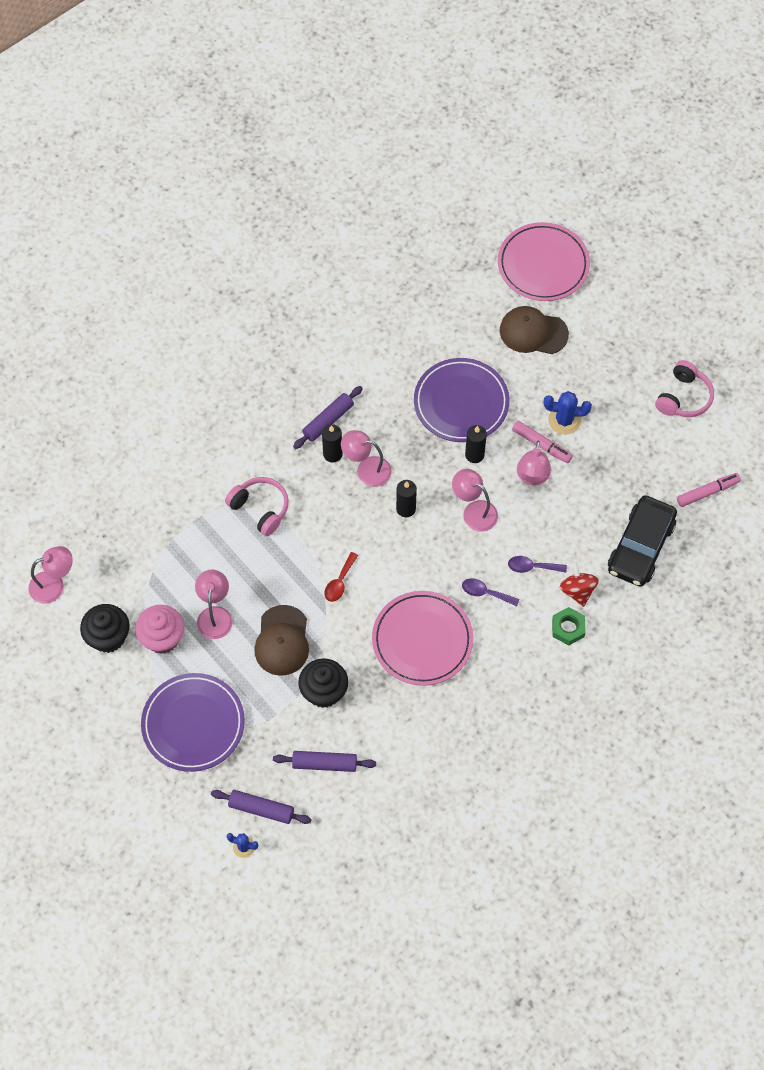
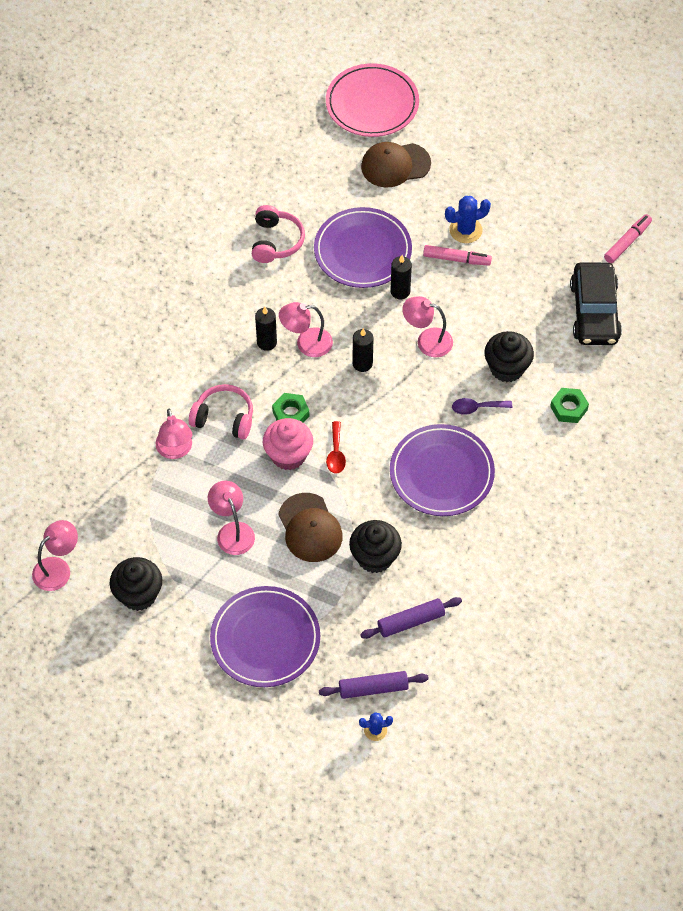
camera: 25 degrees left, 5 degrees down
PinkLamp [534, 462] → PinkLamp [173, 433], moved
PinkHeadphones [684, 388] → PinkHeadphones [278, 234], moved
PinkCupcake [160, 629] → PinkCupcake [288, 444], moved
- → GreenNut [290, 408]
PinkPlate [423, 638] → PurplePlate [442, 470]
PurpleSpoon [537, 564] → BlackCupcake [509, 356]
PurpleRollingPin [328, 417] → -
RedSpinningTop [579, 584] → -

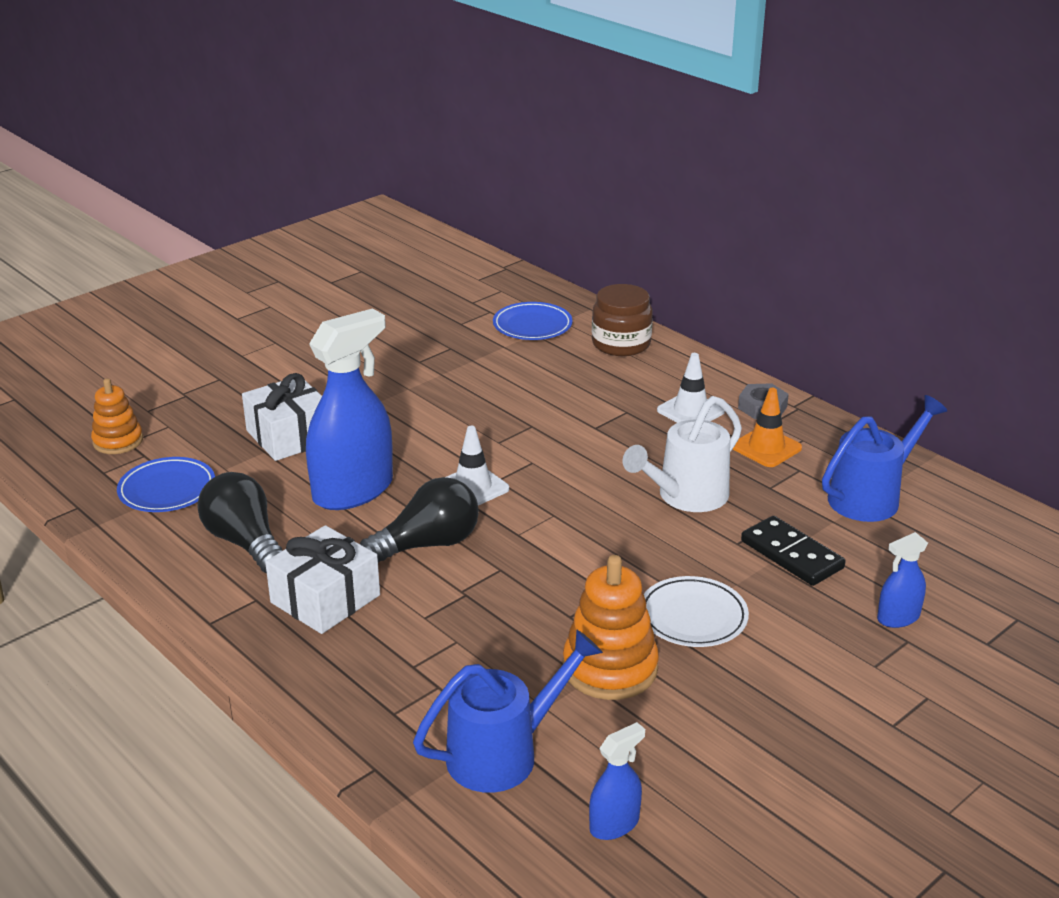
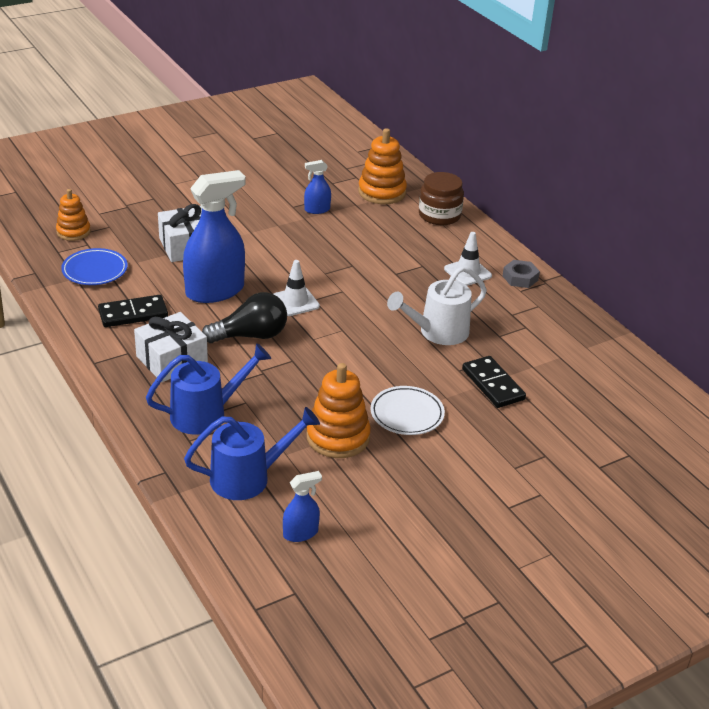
camera: 10 degrees right, 5 degrees up
BlackLightBulb [239, 523] → BlackDomino [133, 311]
BlueWateringCan [884, 458] → BlueWateringCan [208, 389], moved
BlueSprayBottle [902, 580] → BlueSprayBottle [317, 187], moved
BluePlate [533, 321] → OrangeStackingToy [382, 166]
OrangeTrafficCone [767, 427] → -

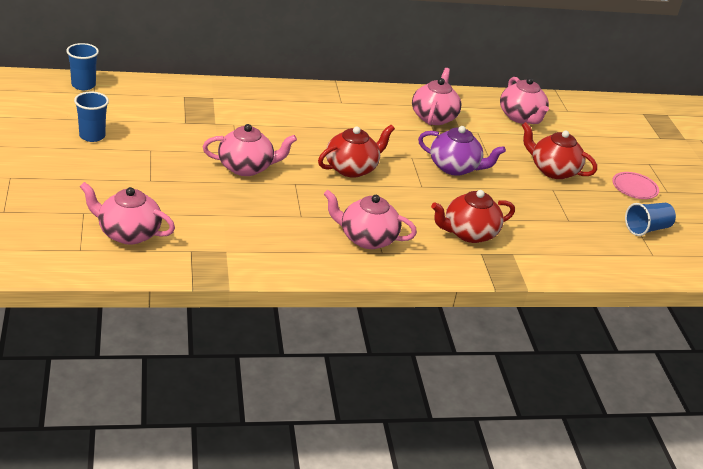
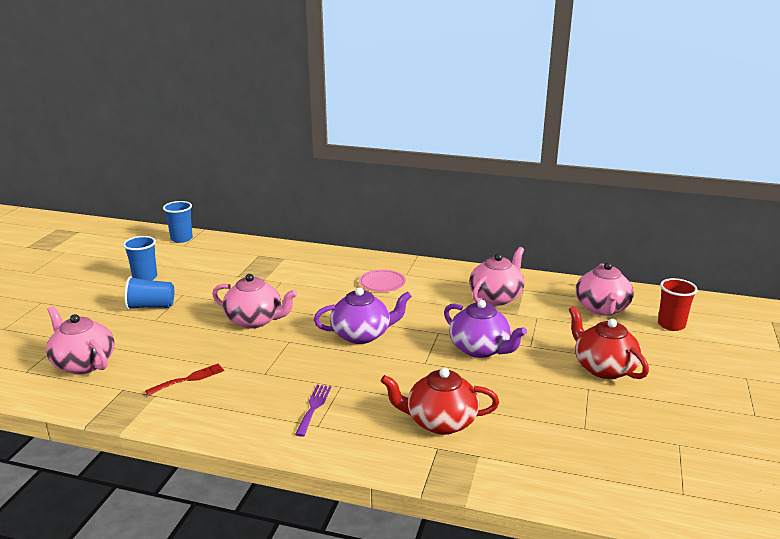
camera: 30 degrees right, 10 degrees down
BlueCup [650, 219] → BlueCup [149, 293], moved
- → RedFork [184, 380]
PinkTeapot [370, 219] → PurpleFork [313, 411]
RedTeapot [356, 151] → PurpleTeapot [363, 316]
PinkPlate [635, 185] → PinkPlate [382, 280], moved
- → RedCup [678, 304]

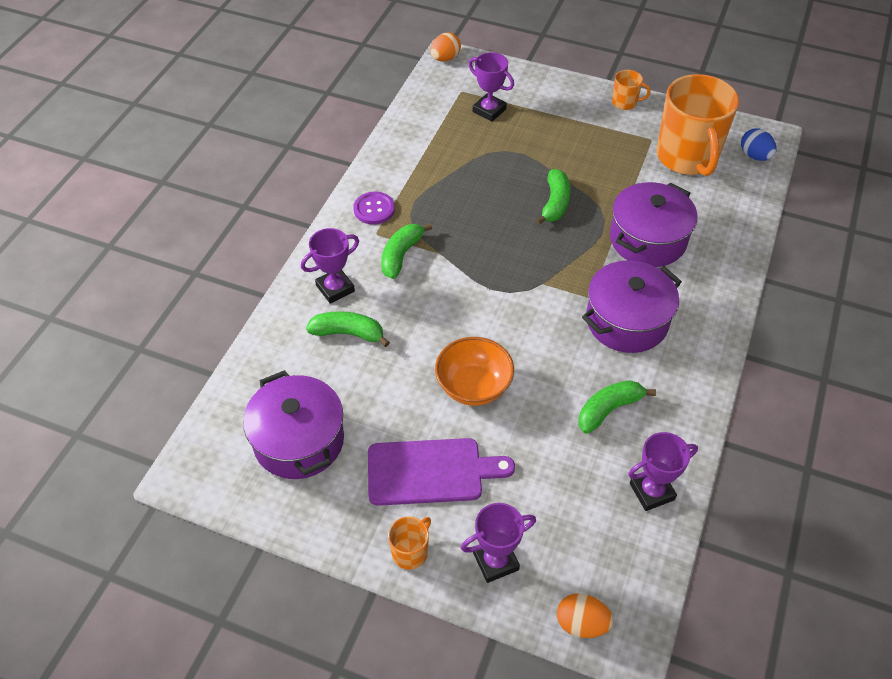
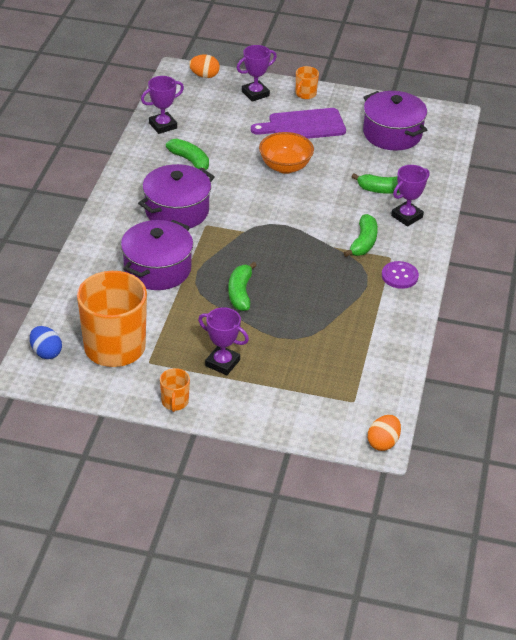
camera: 170 degrees right, 10 degrees down
OrangeMug [631, 90] → OrangeMug [175, 390], 90 degrees counterclockwise
GreenBanana [617, 407] → GreenBanana [187, 154], 90 degrees counterclockwise
PurpleTrophy [491, 87] → PurpleTrophy [223, 341], moved

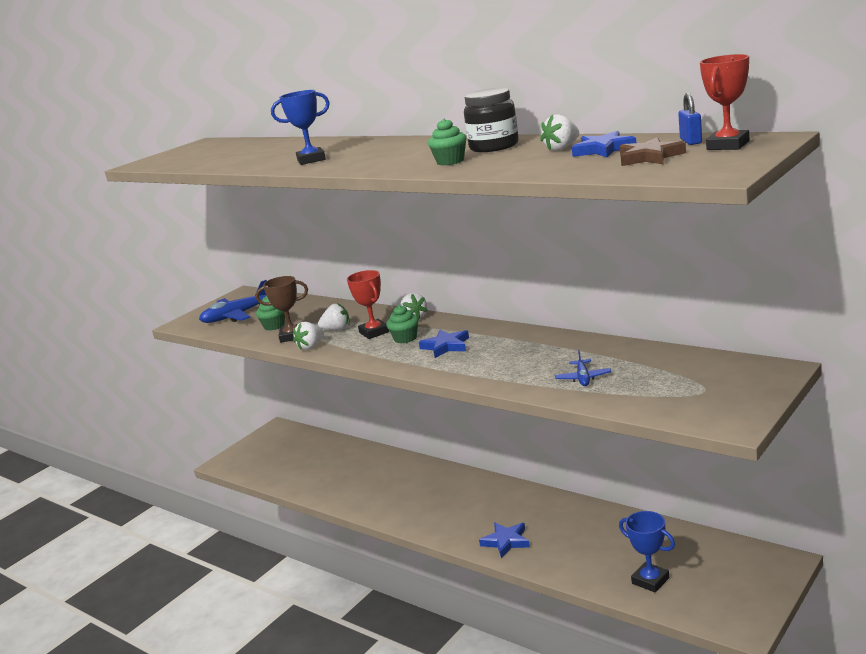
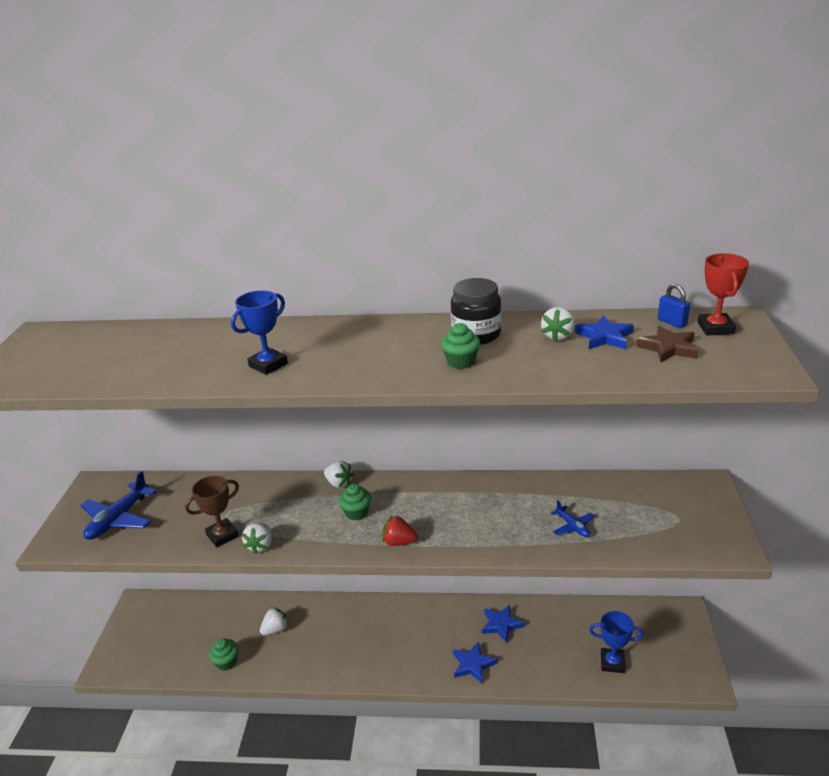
camera: 35 degrees left, 10 degrees up
GreenCupcake [270, 313] → GreenCupcake [223, 654], moved
WhiteStrawberry [334, 316] → WhiteStrawberry [274, 621], moved
- → RedStrawberry [400, 530]
BlueStar [444, 343] → BlueStar [503, 624], moved
RedTrophy [368, 304] → -

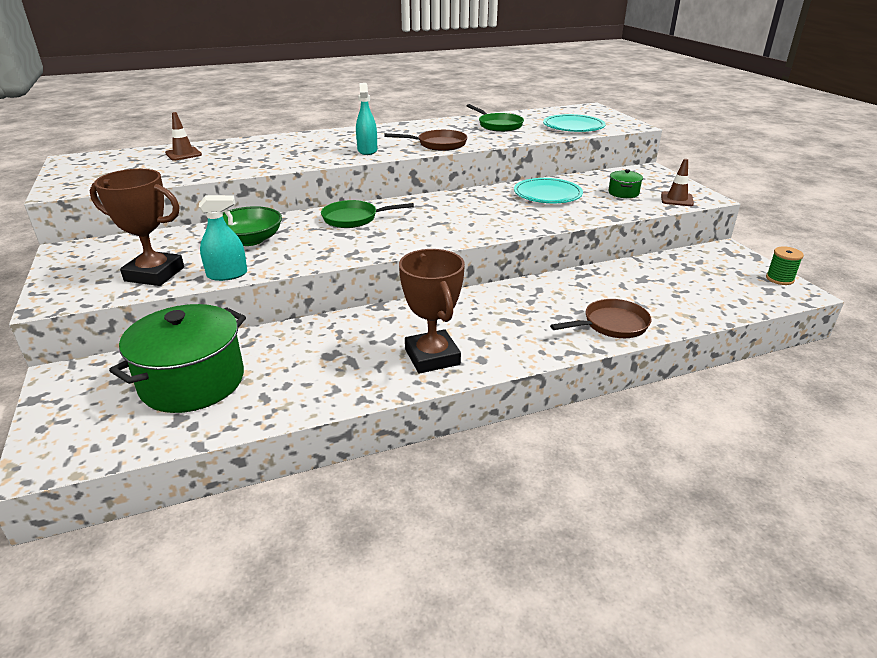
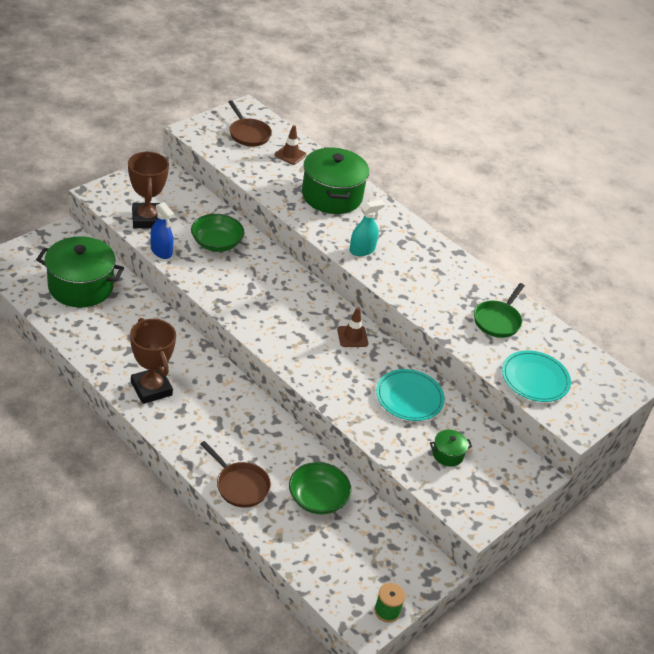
camera: 60 degrees right, 10 degrees up
BrownTrophy [432, 311] → BrownTrophy [153, 361], 75 degrees counterclockwise
TurquoiseSprayBottle [223, 238] → BlueSprayBottle [162, 230]
BrownPan [426, 140] → BrownPan [250, 123], moved
- → GreenBowl [320, 488]
- → GreenPot [335, 180]
BrownTrafficCone [677, 182] → BrownTrafficCone [352, 327], moved
GreenPan [367, 214] → -

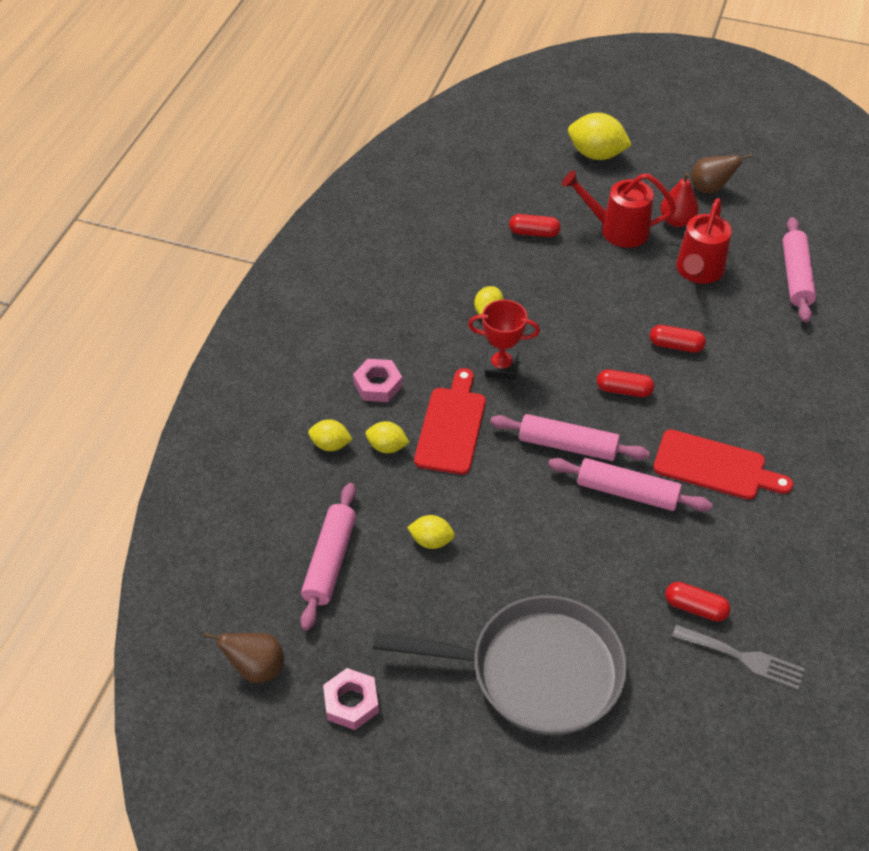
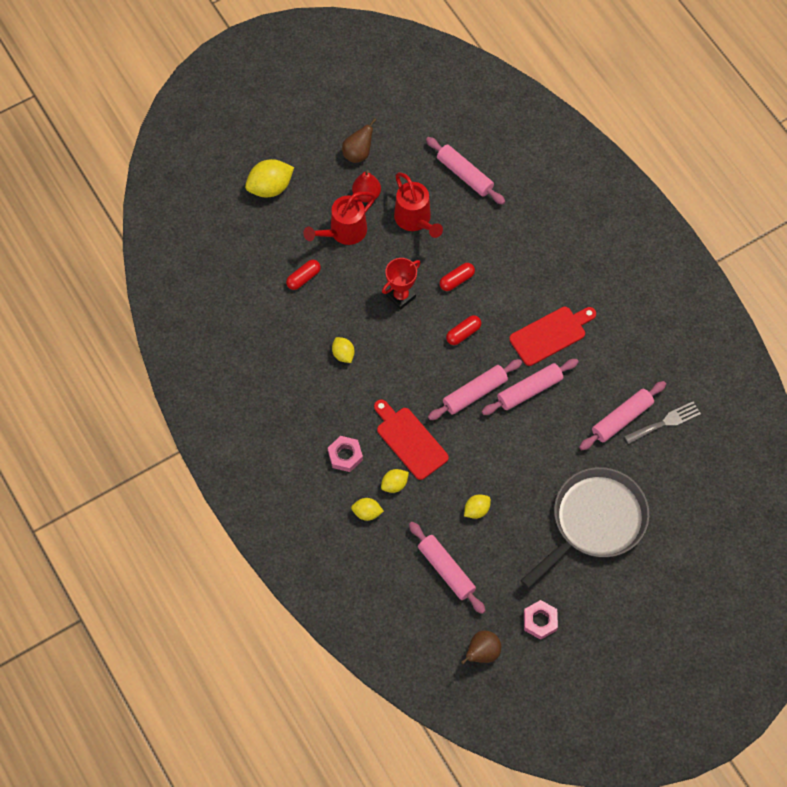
camera: 50 degrees left, 15 degrees up
YellowLemon [330, 435] → YellowLemon [367, 509], 45 degrees clockwise
RedTrophy [504, 340] → RedTrophy [401, 284], moved
RedCapsule [698, 602] → PinkRollingPin [622, 415]

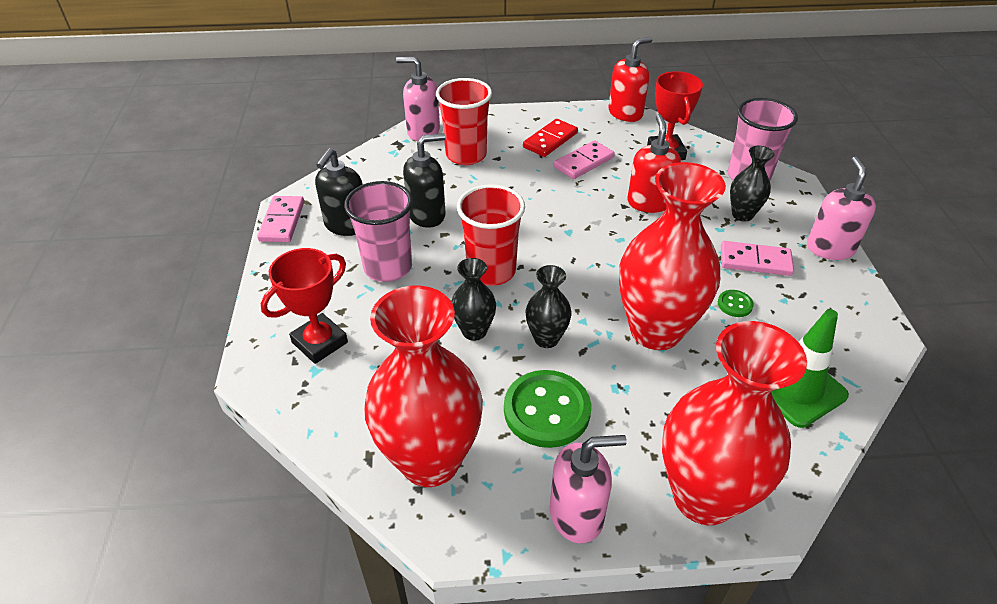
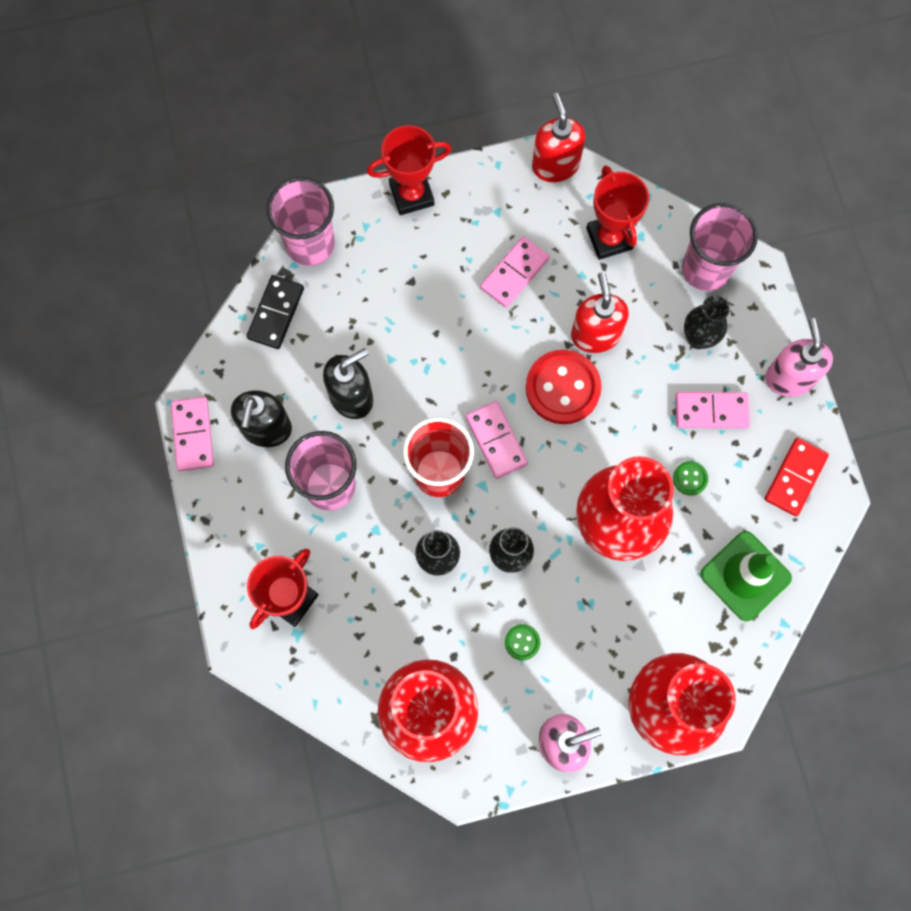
camera: 10 degrees left, 30 degrees up
- → BlackDomino [275, 312]
PinkSoapDispenser [418, 98] → PinkCup [301, 221]
- → RedTrophy [409, 170]
- → PinkDomino [496, 440]
GreenButton [547, 409] → GreenButton [522, 642], x0.45
- → RedButton [564, 387]
RedSoapDispenser [631, 79] → RedSoapDispenser [558, 137], 60 degrees counterclockwise
RedDomino [550, 138] → RedDomino [797, 477], moved
RedCup [464, 121] → -

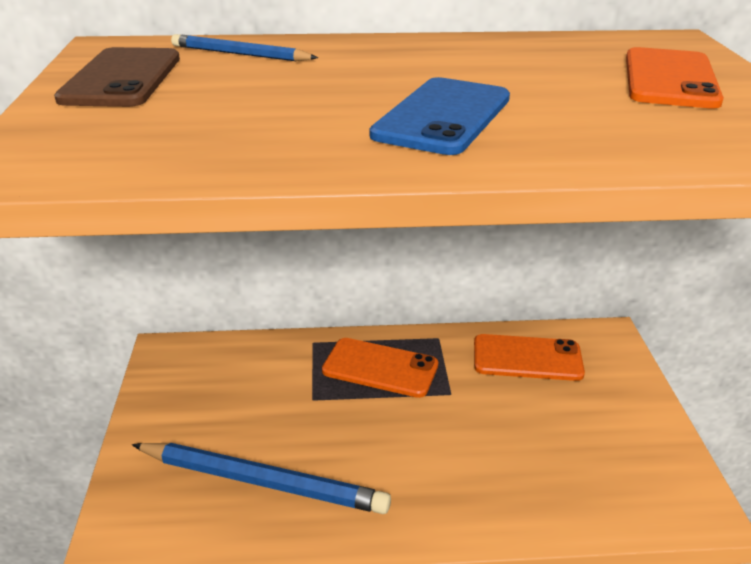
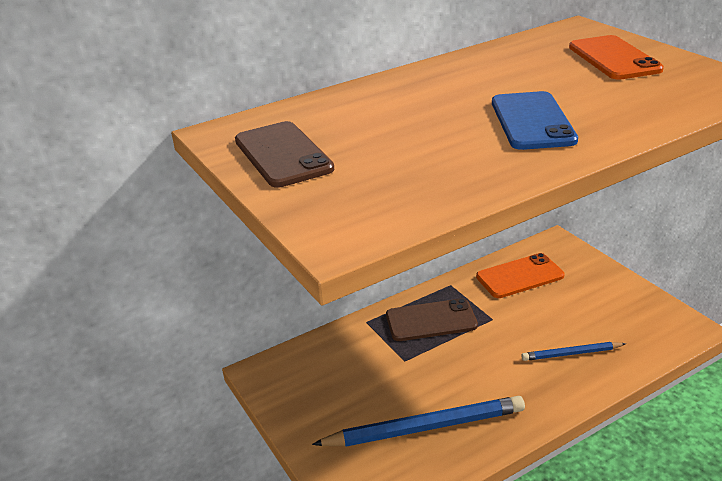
camera: 25 degrees left, 0 degrees up
OrangePhone [380, 368] → BrownPhone [432, 319]
BluePencil [244, 47] → BluePencil [573, 351], moved

